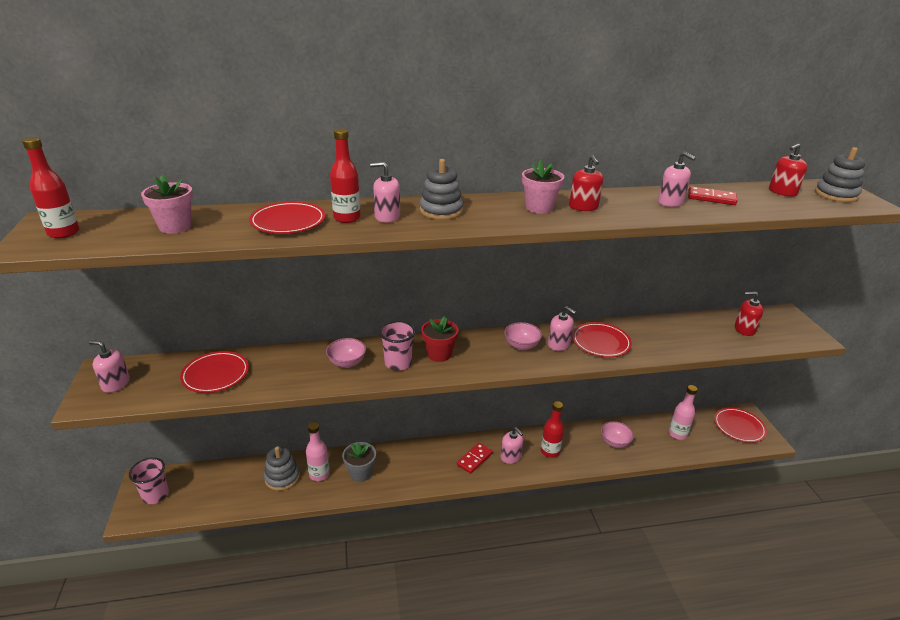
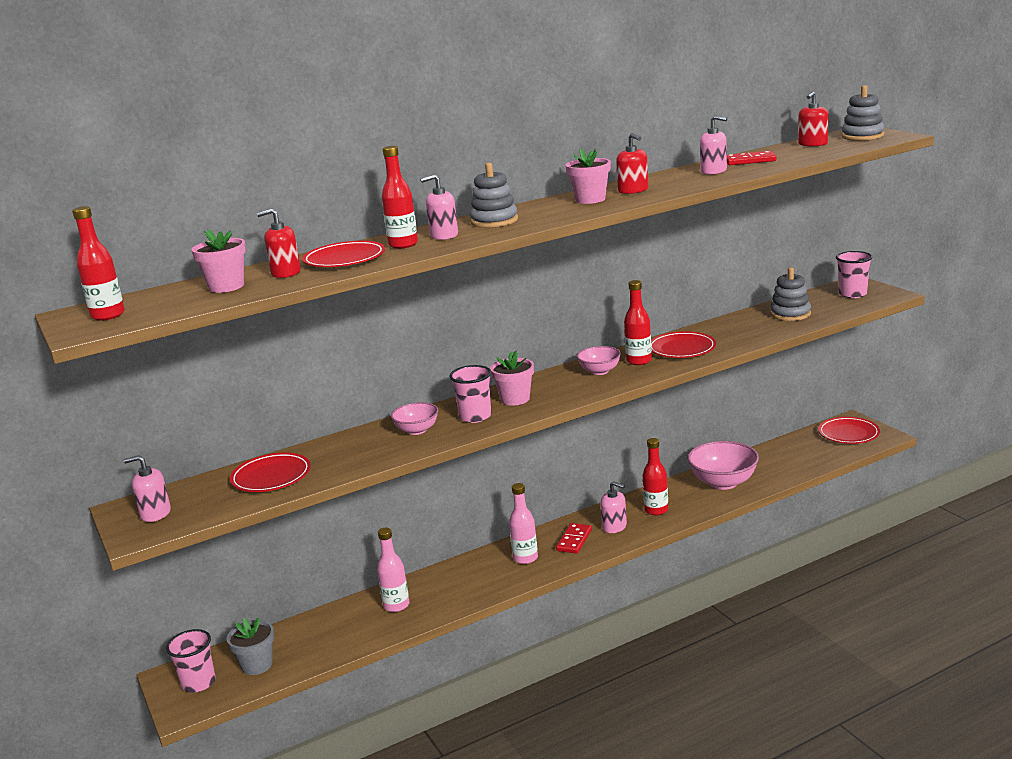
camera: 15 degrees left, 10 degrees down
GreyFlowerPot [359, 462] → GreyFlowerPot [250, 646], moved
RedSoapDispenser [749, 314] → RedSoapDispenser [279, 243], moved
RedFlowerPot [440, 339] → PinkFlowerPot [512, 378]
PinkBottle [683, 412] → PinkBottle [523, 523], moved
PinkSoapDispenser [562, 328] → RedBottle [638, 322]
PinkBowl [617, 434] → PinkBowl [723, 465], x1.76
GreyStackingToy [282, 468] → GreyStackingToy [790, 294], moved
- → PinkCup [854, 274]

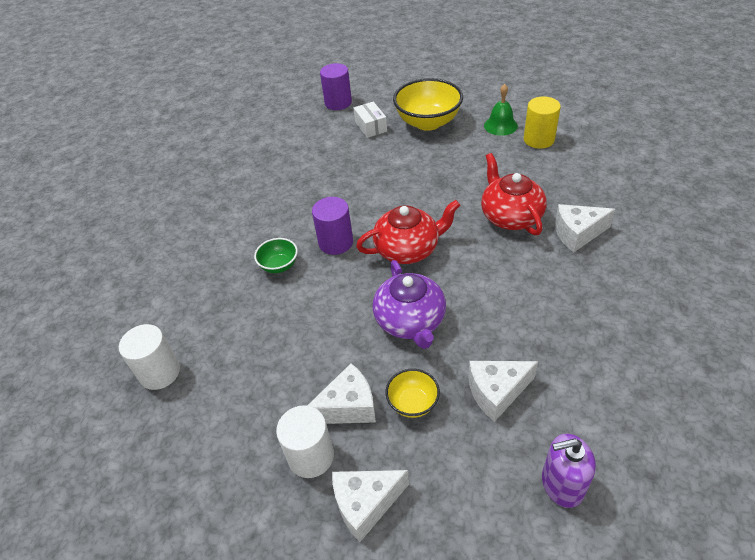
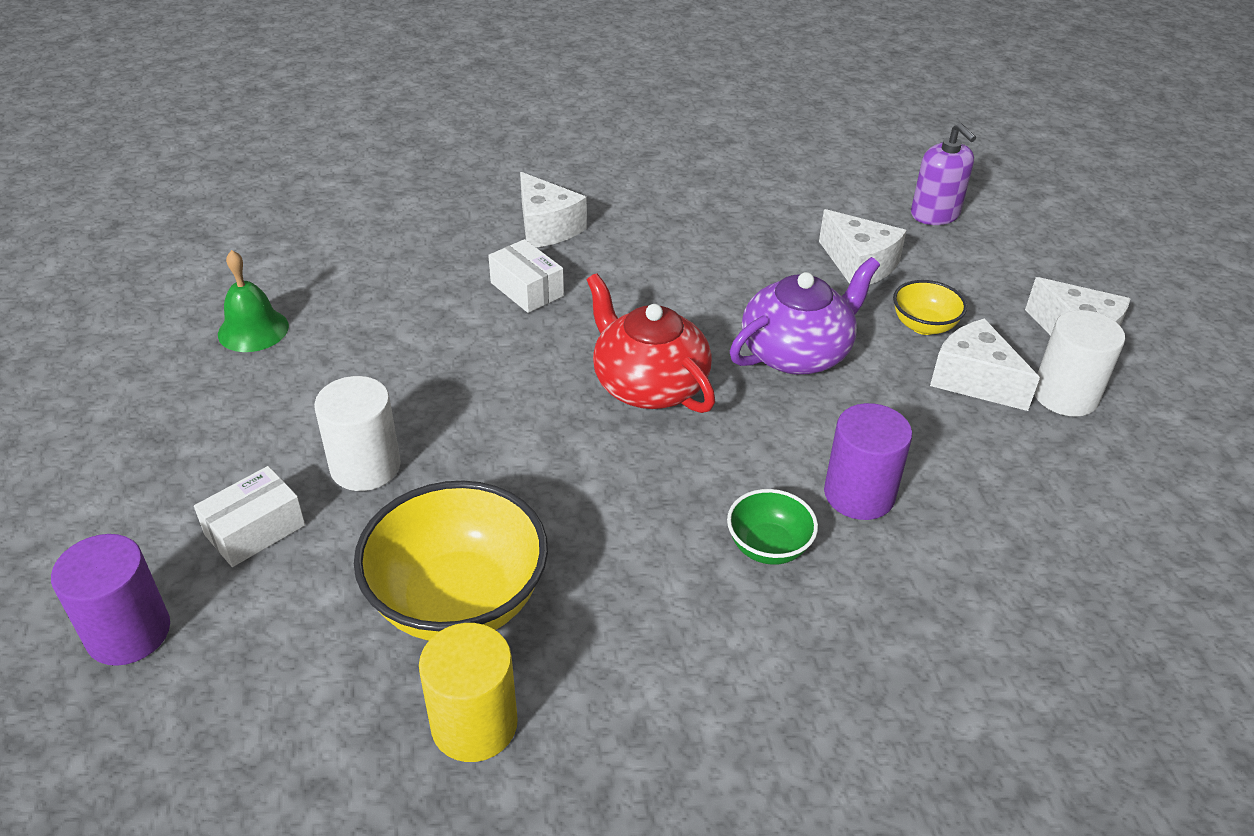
camera: 115 degrees left, 5 degrees down
WhiteCylinder [149, 357] → WhiteCylinder [357, 433], moved
YellowBowl [428, 104] → YellowBowl [451, 561], moved
YellowCylinder [542, 123] → YellowCylinder [468, 692], moved
RedTeapot [514, 194] → WhiteBox [526, 276]
PurpleCylinder [332, 226] → PurpleCylinder [868, 461], moved

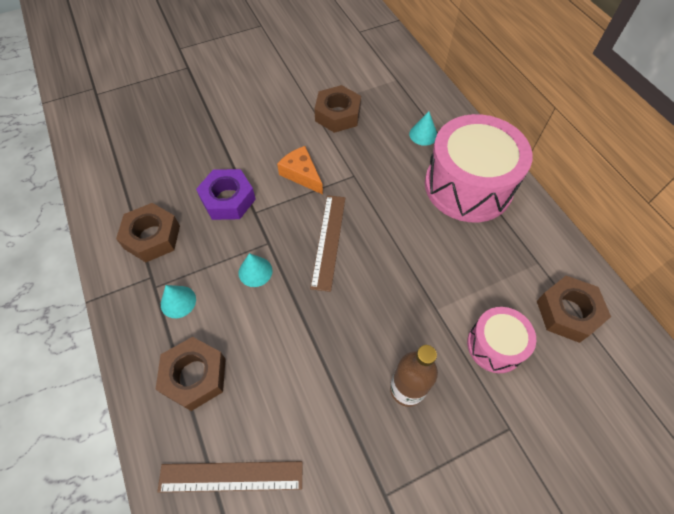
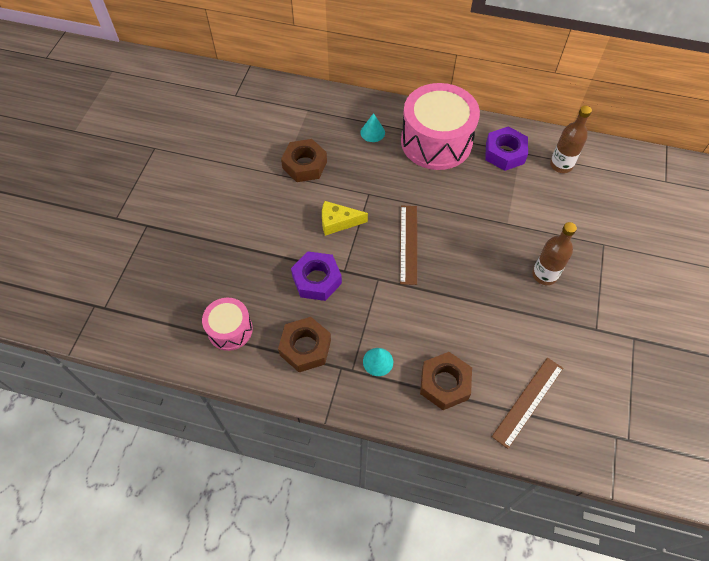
camera: 50 degrees left, 0 degrees up
PinkDrum [501, 340] → PinkDrum [227, 324], moved
OrangeCheese [300, 170] → YellowCheese [345, 218]
BrownRuler [327, 243] → BrownRuler [408, 245], 45 degrees clockwise
- → PurpleNut [506, 148]
BrownNut [574, 309] → BrownBottle [571, 139]
TurquoiseCone [255, 270] → -

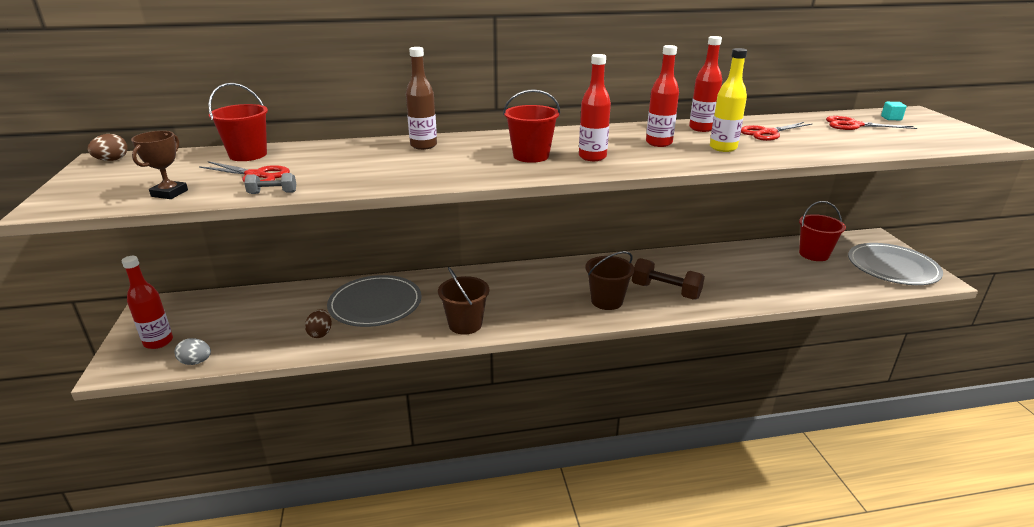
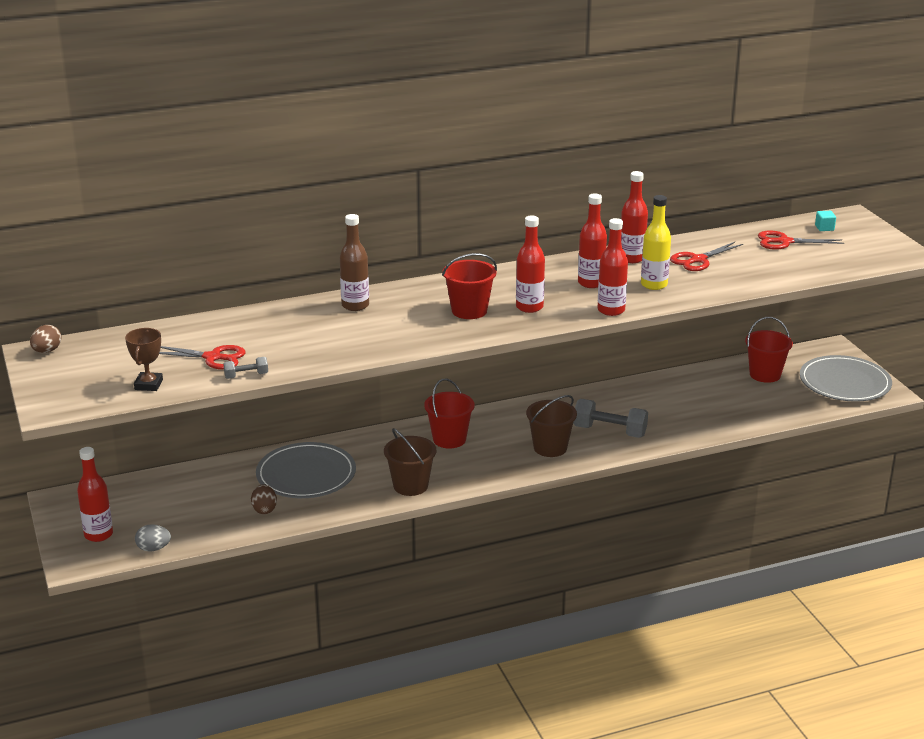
camera: 10 degrees left, 0 degrees up
RedBucket [238, 122] → RedBucket [449, 413], moved
BrownDumbbell [668, 279] → GreyDumbbell [610, 418]
- → RedBottle [613, 267]

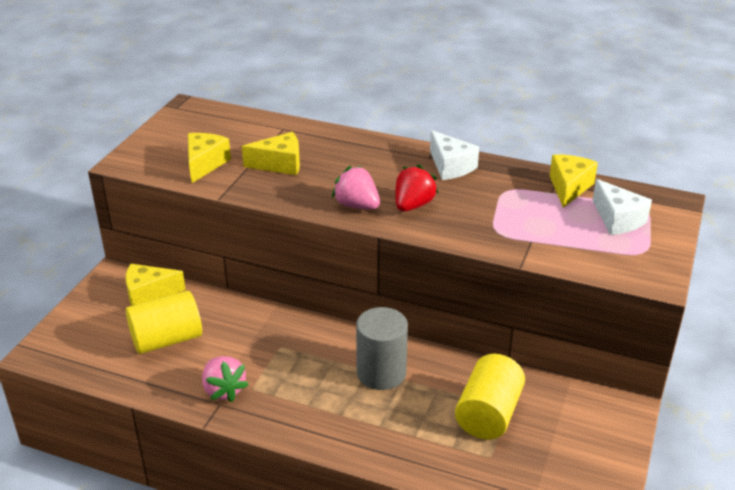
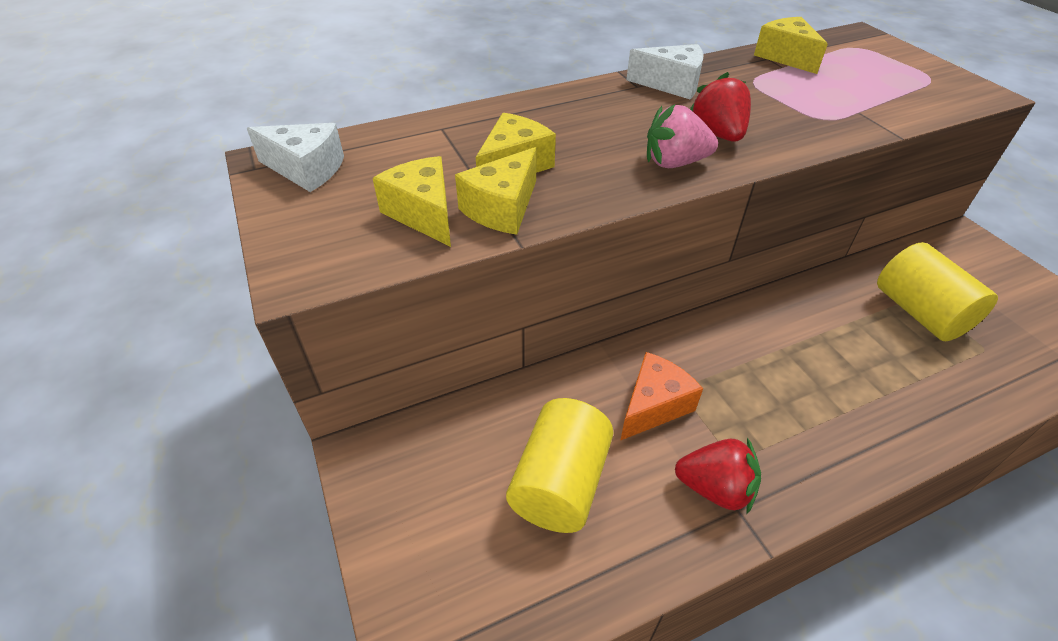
camera: 45 degrees left, 10 degrees up
WhiteCheese [622, 207] → WhiteCheese [295, 157], moved
YellowCheese [156, 285] → YellowCheese [496, 191], moved
- → OrangeCheese [661, 396]
PinkStrawberry [225, 379] → RedStrawberry [718, 476]
GreyCylinder [382, 348] → -

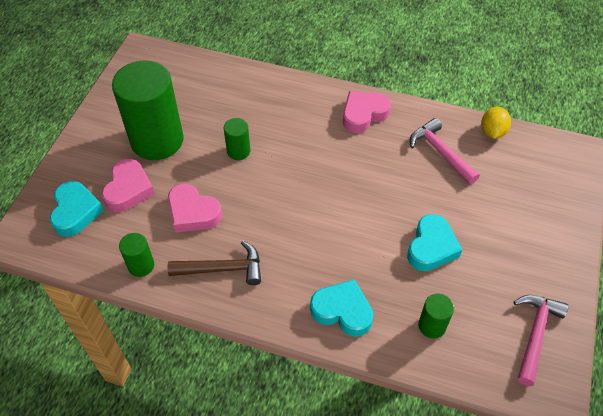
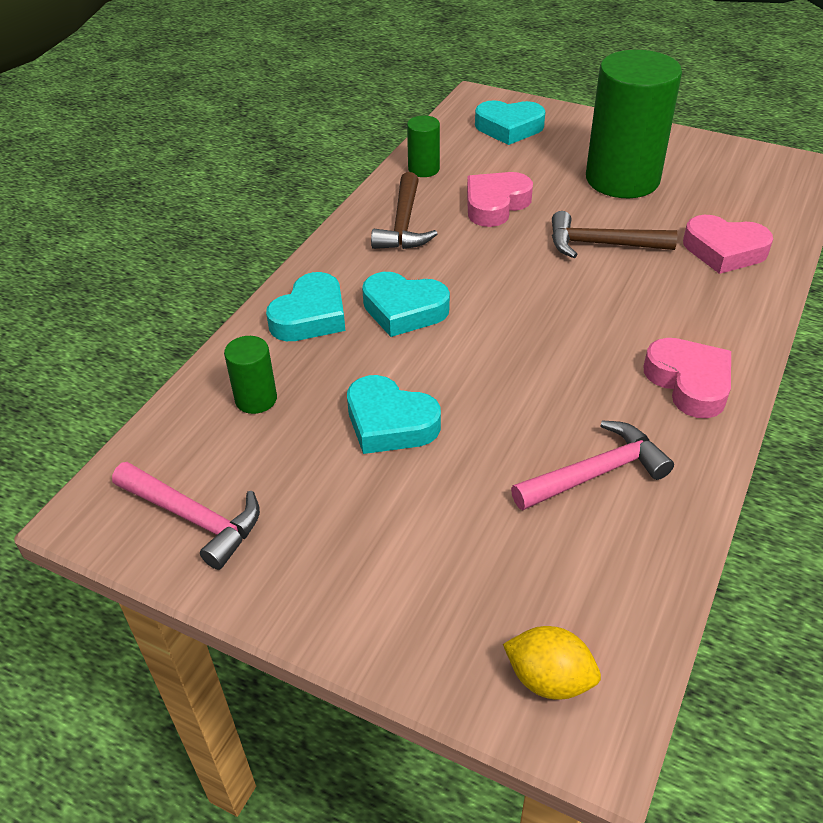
camera: 100 degrees right, 10 degrees down
- → TurquoiseHeart [406, 304]
YellowLemon [496, 123] → YellowLemon [552, 663], moved
GreenCylinder [237, 139] → BrownHammer [614, 234]
PinkHeart [128, 185] → PinkHeart [728, 244], moved

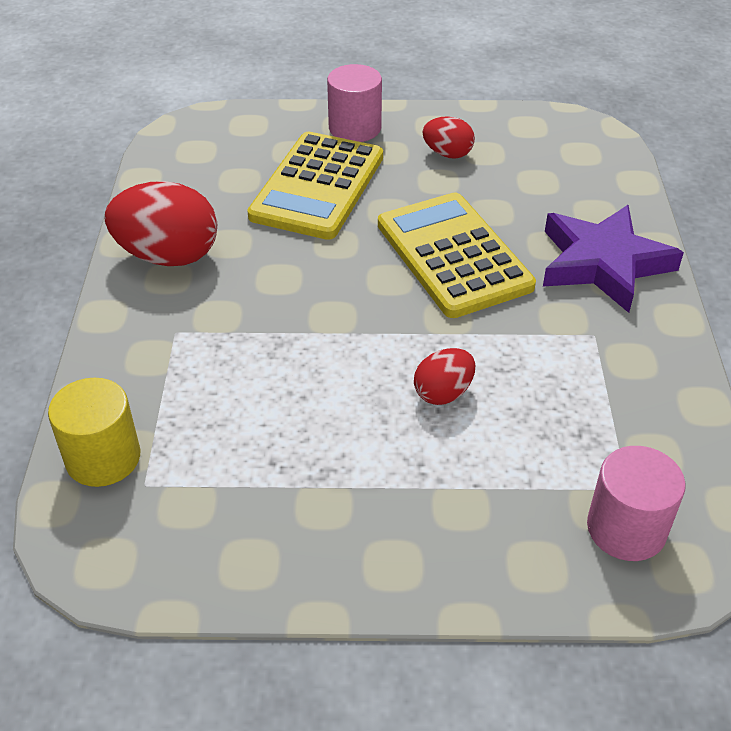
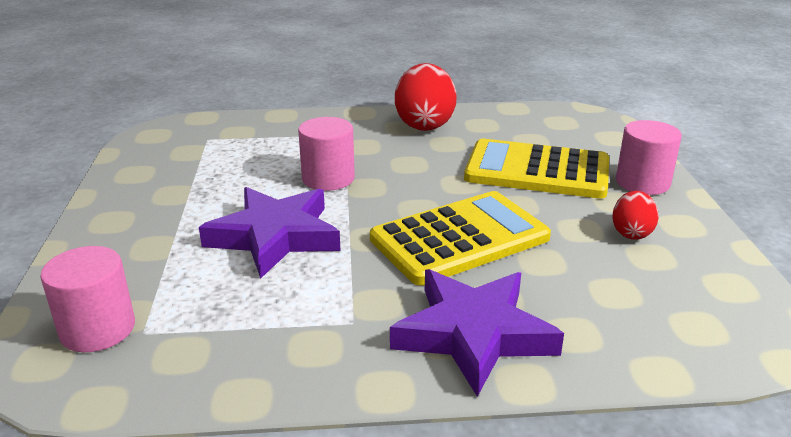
camera: 85 degrees right, 15 degrees down
RedEgg [444, 376] → PurpleStar [270, 233]
- → PinkCylinder [326, 154]
YellowCylinder [94, 432] → -

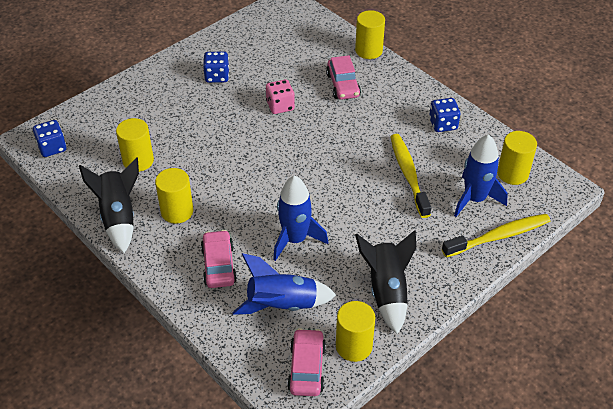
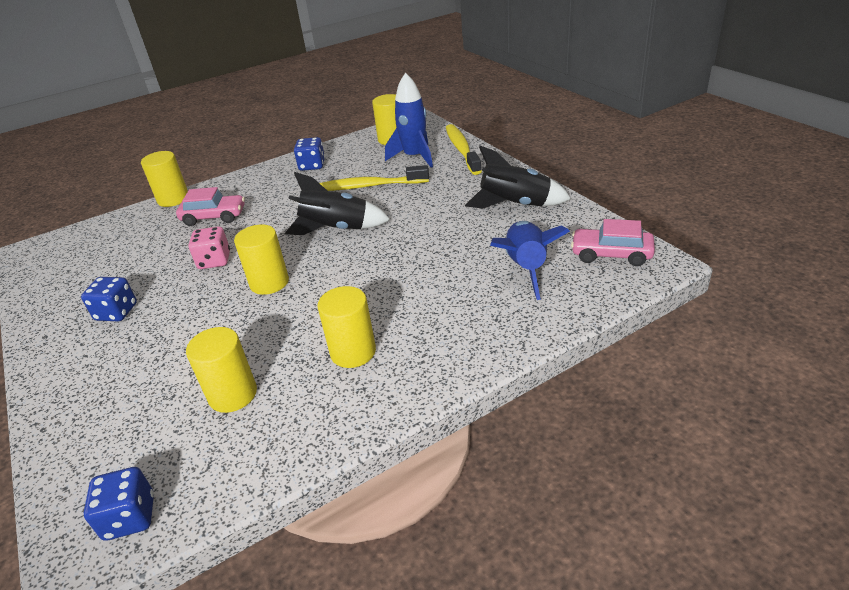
camera: 75 degrees left, 10 degrees down
YellowCylinder [356, 331] → YellowCylinder [261, 259], moved
BlackRocket [109, 205] → BlackRocket [337, 203], moved
PinkCar [219, 259] → -
BlueRocket [300, 218] → -

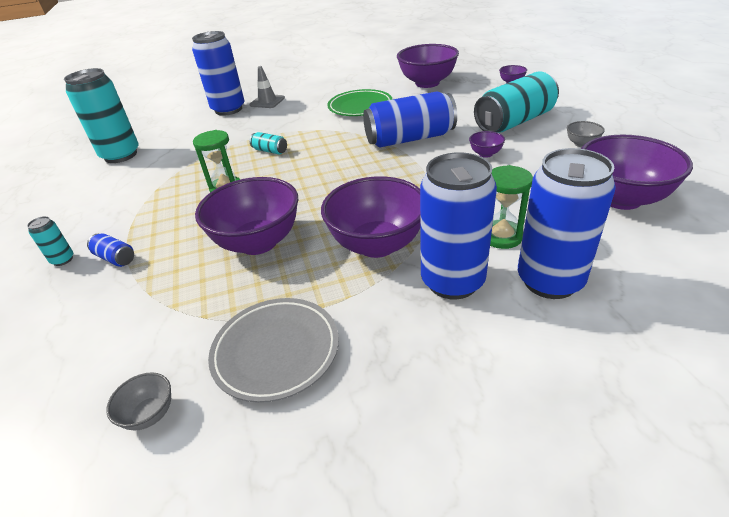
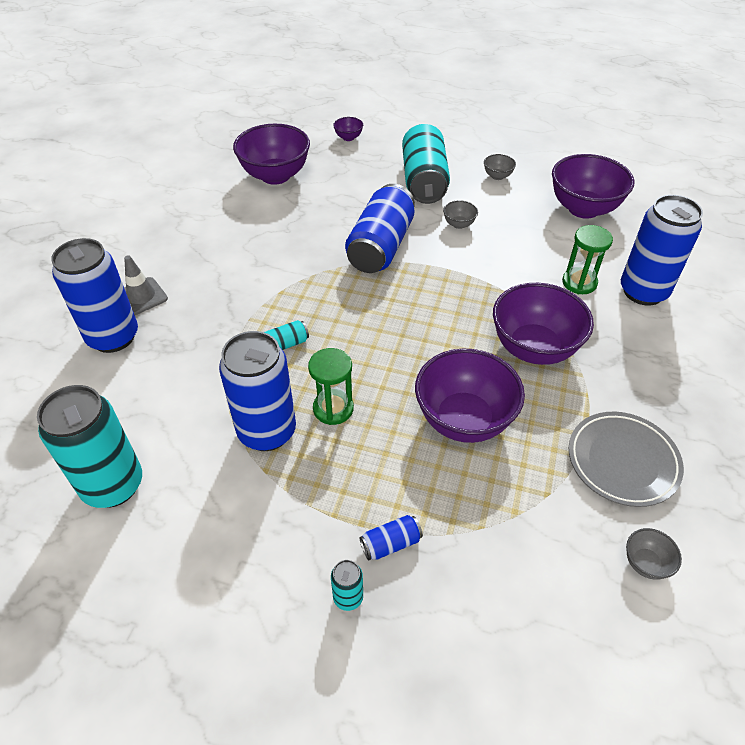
camera: 60 degrees left, 10 degrees up
BlueCan [458, 226] → BlueCan [257, 391], moved
PurpleBowl [487, 144] → GreyBowl [460, 214]
GreenPlate [360, 102] → -

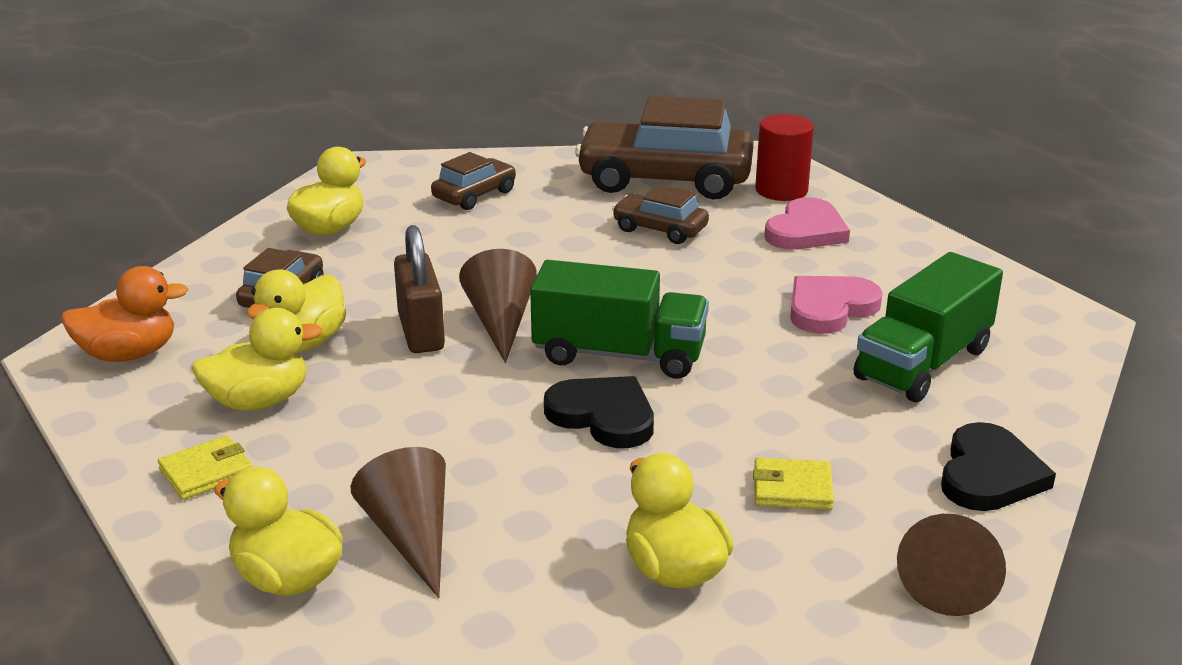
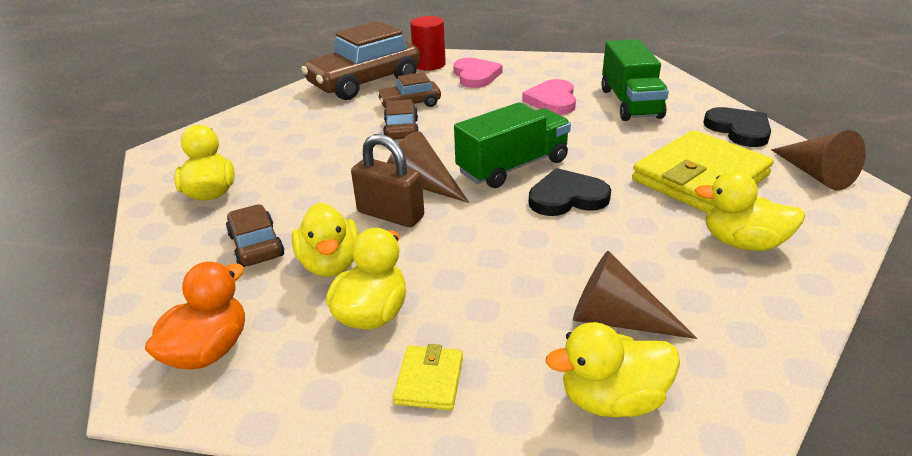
camera: 45 degrees left, 5 degrees up
BrownCar [473, 181] → BrownCar [401, 119], moved
YellowWallet [793, 483] → YellowWallet [703, 171], x2.29

